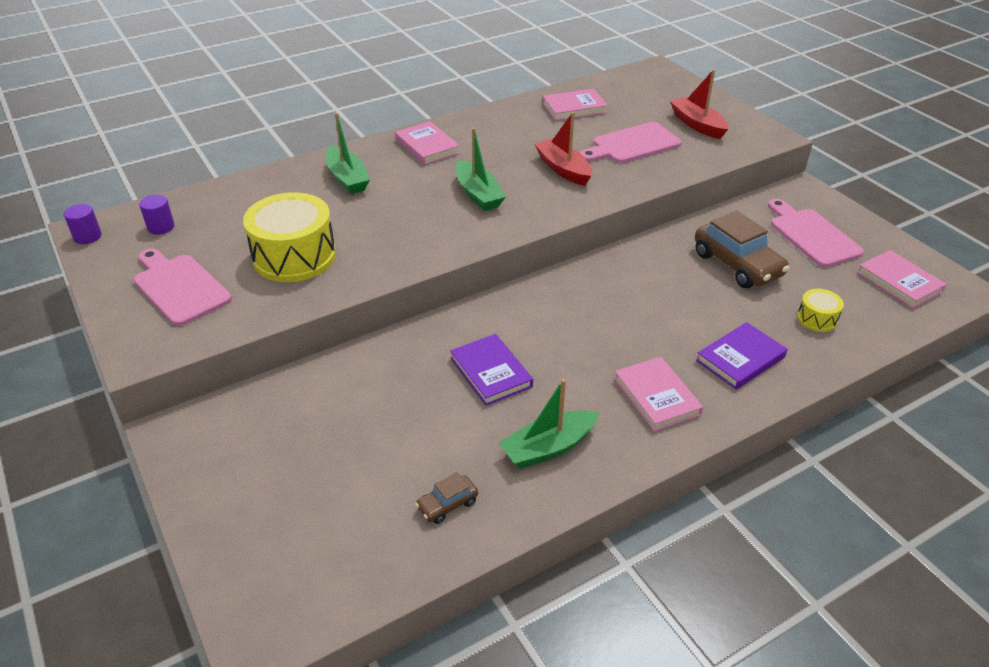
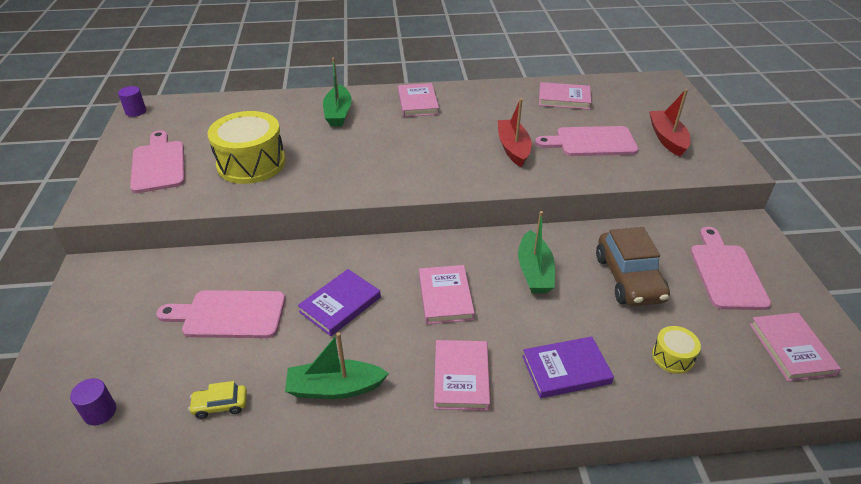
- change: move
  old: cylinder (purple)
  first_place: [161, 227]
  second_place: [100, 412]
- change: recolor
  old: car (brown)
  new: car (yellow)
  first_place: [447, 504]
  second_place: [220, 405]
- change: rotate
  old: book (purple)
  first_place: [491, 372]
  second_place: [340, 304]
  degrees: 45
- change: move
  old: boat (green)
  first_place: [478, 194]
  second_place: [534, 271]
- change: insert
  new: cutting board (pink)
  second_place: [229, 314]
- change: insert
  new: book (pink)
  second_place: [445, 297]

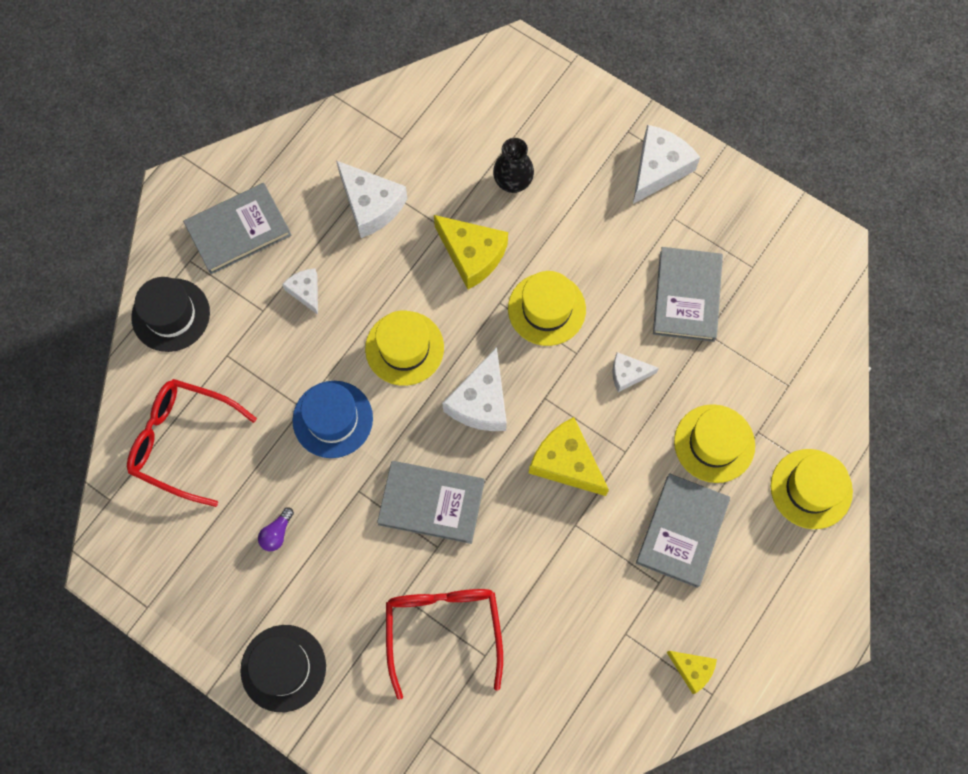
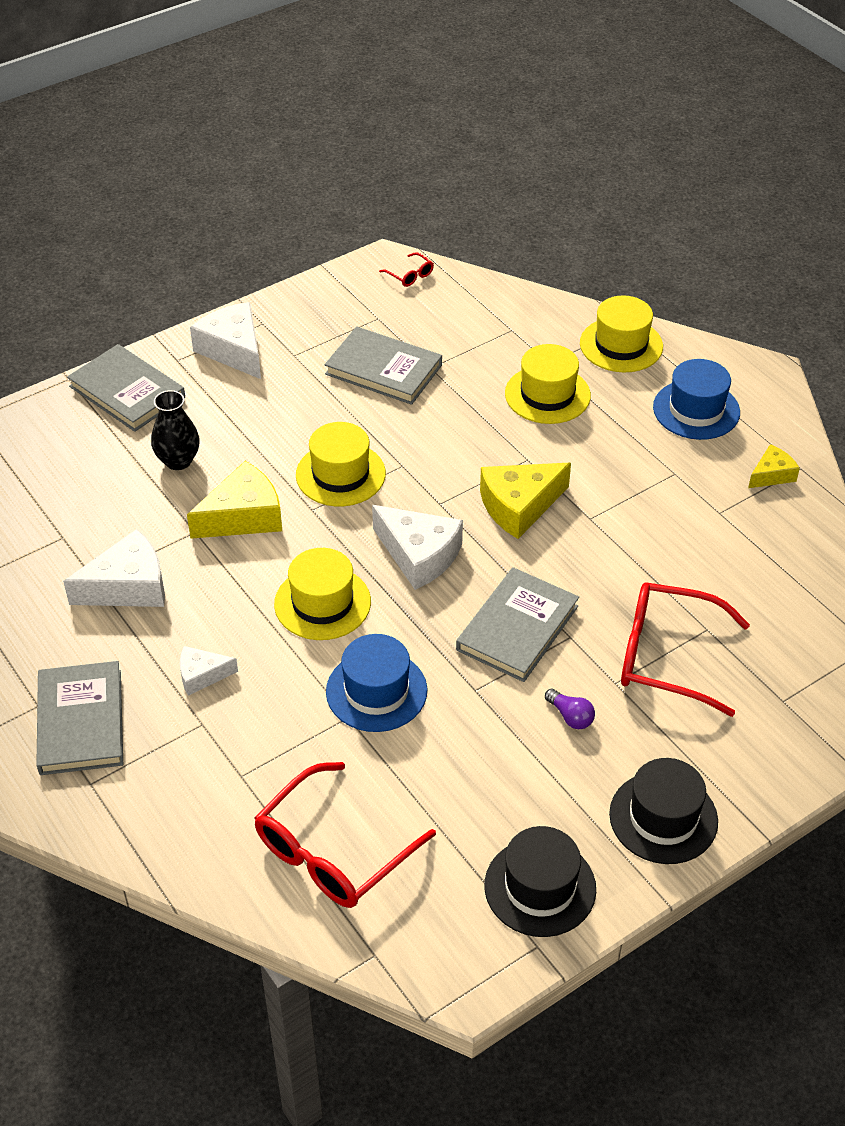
- change: move
  old: hat (black)
  first_place: [171, 315]
  second_place: [540, 887]
- change: move
  old: light bulb (purple)
  first_place: [277, 533]
  second_place: [570, 716]
- change: delete
  old: cheese (white)
  first_place: [628, 374]
- change: move
  old: book (grey)
  first_place: [682, 531]
  second_place: [127, 392]
- change: insert
  new: glasses (red)
  second_place: [410, 275]
- change: insert
  new: hat (blue)
  second_place: [696, 410]

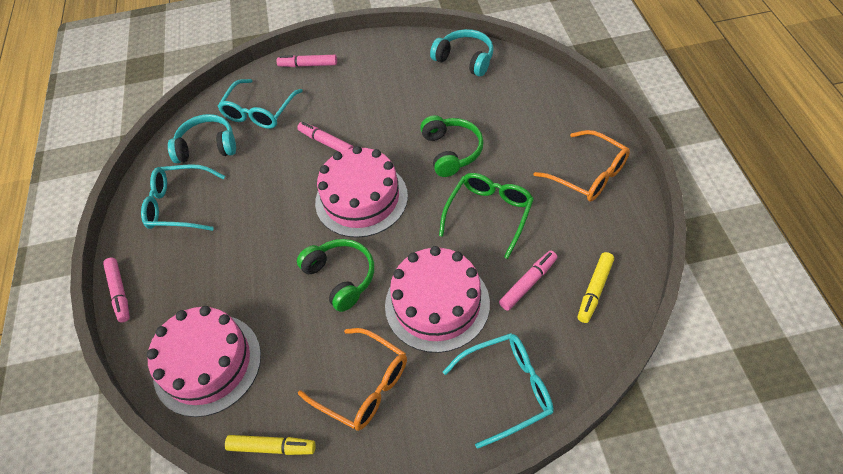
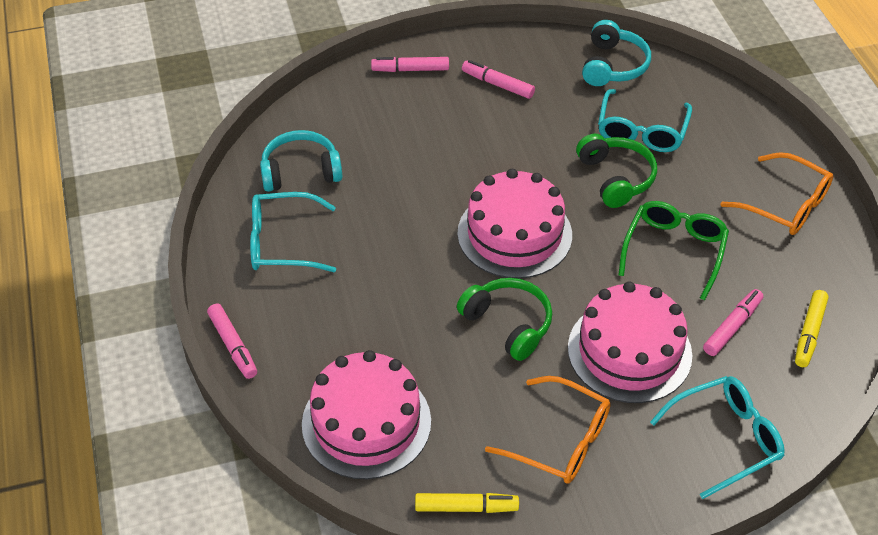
- change: move
  old: glasses (turquoise)
  first_place: [259, 112]
  second_place: [641, 131]
- change: move
  old: marker (pink)
  first_place: [326, 142]
  second_place: [497, 84]
- change: rotate
  old: headphones (turquoise)
  first_place: [465, 59]
  second_place: [613, 65]
  degrees: 75

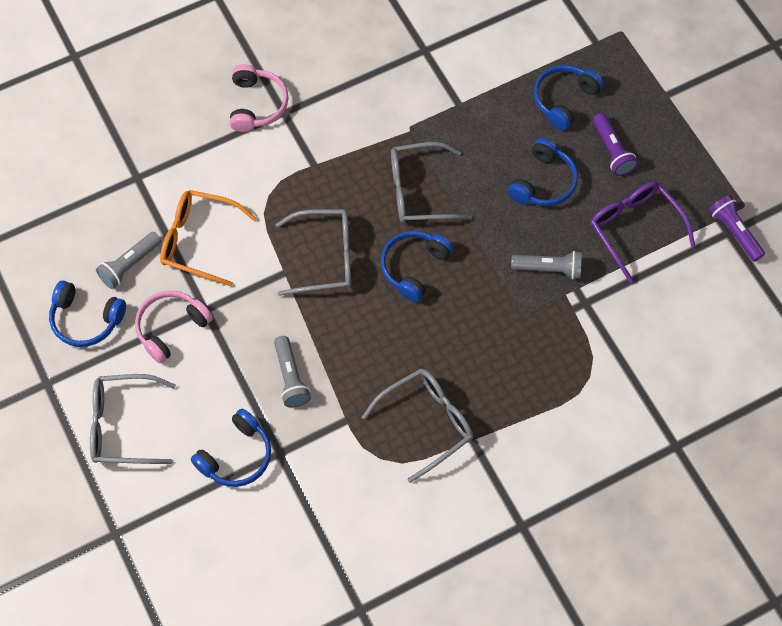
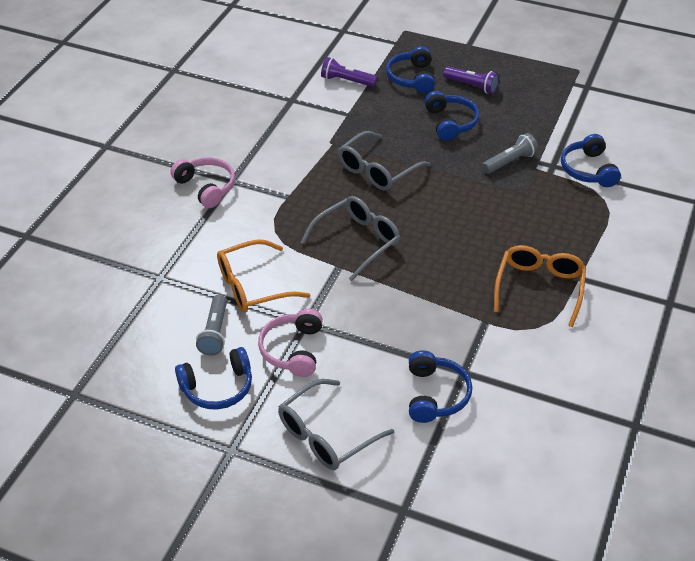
- change: delete
  old: flashlight (grey)
  first_place: [290, 377]
- change: recolor
  old: glasses (grey)
  new: glasses (orange)
  first_place: [427, 422]
  second_place: [539, 287]
- change: move
  old: headphones (blue)
  first_place: [414, 267]
  second_place: [588, 170]
- change: delete
  old: glasses (purple)
  first_place: [634, 228]
- change: move
  old: flashlight (purple)
  first_place: [734, 232]
  second_place: [346, 81]

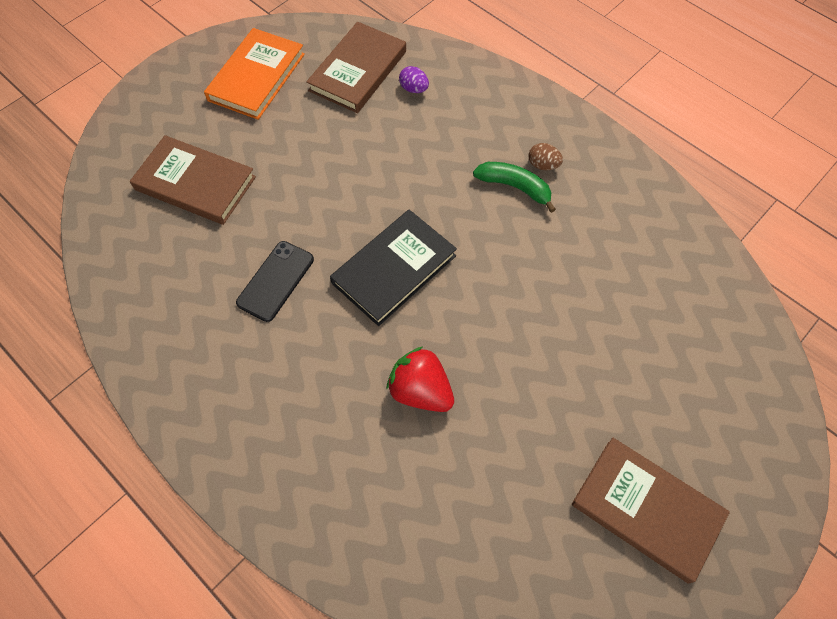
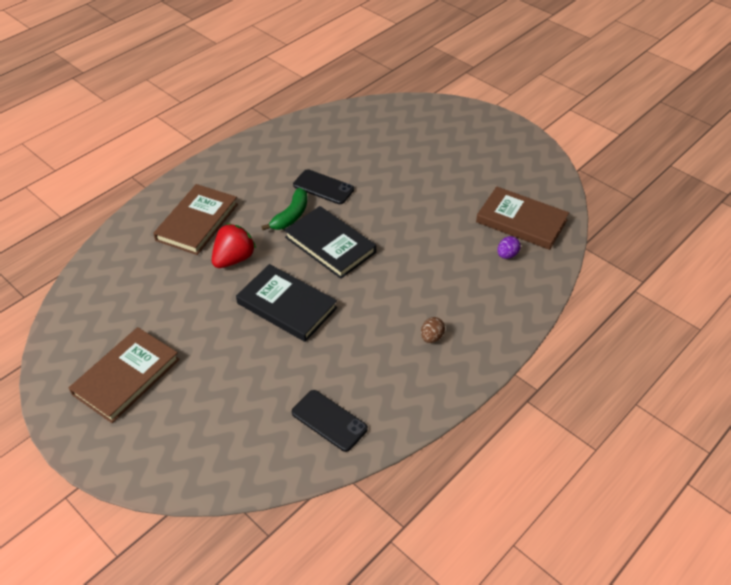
- change: move
  old: book (brown)
  first_place: [195, 183]
  second_place: [197, 222]
- change: delete
  old: book (orange)
  first_place: [257, 77]
- change: move
  old: banana (green)
  first_place: [514, 187]
  second_place: [291, 216]
- change: insert
  new: book (black)
  second_place: [287, 305]
- change: insert
  new: phone (black)
  second_place: [329, 420]

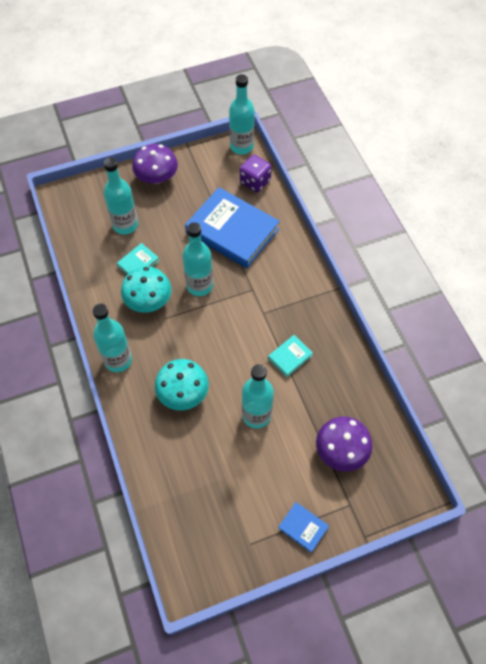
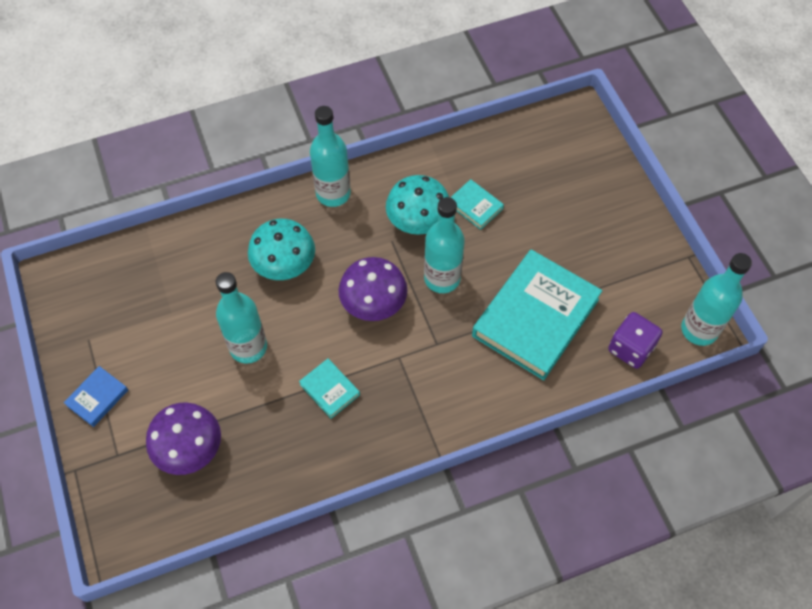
- change: delete
  old: bottle (turquoise)
  first_place: [125, 225]
- change: move
  old: mushroom (purple)
  first_place: [157, 177]
  second_place: [373, 303]
- change: recolor
  old: book (blue)
  new: book (turquoise)
  first_place: [232, 231]
  second_place: [535, 318]

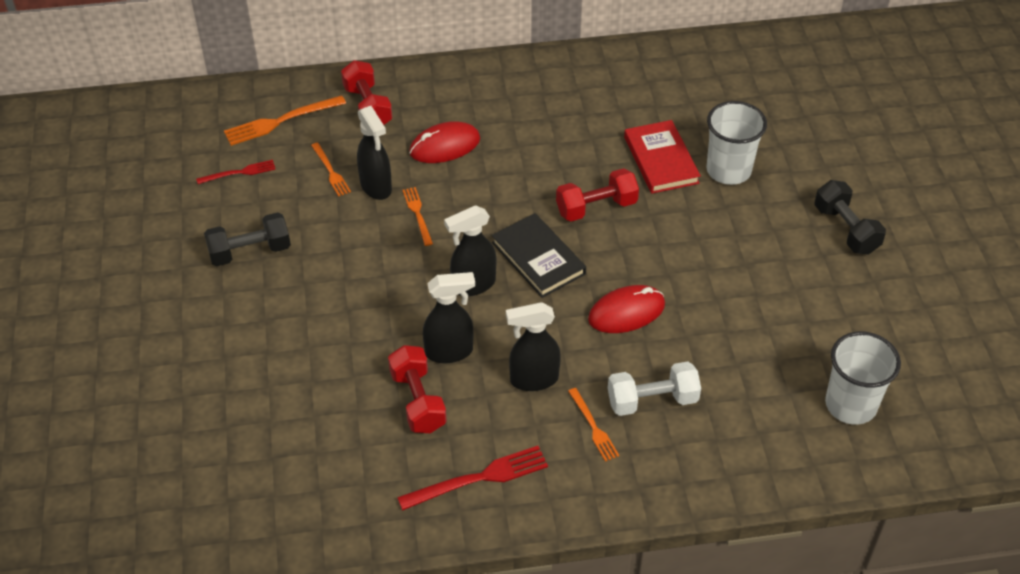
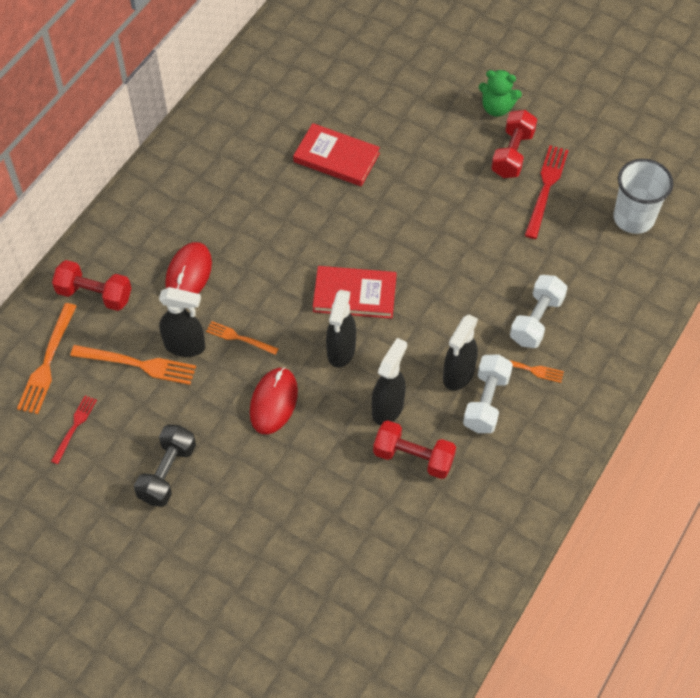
- change: resize
  old: fork (orange)
  first_place: [330, 171]
  second_place: [138, 364]
  factor: 1.64
- change: move
  old: fork (red)
  first_place: [479, 478]
  second_place: [546, 188]
- change: recolor
  old: book (black)
  new: book (red)
  first_place: [538, 258]
  second_place: [354, 294]
- change: move
  old: dumbbell (red)
  first_place: [596, 207]
  second_place: [512, 154]
- change: move
  old: mouse (red)
  first_place: [626, 312]
  second_place: [273, 402]
- change: delete
  old: cup (white)
  first_place: [728, 170]
- change: replace
  old: dumbbell (black)
  new: teddy bear (green)
  first_place: [846, 229]
  second_place: [497, 108]
- change: insert
  new: dumbbell (white)
  second_place: [486, 402]

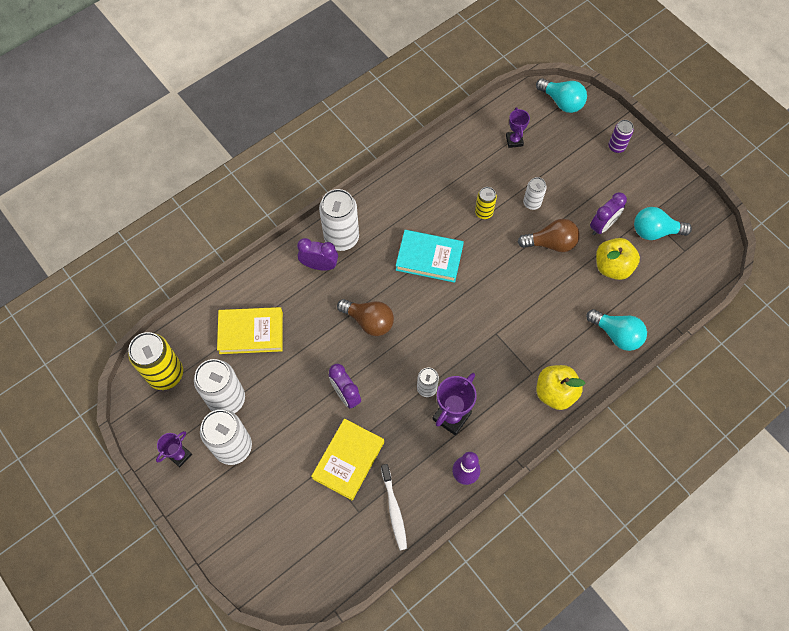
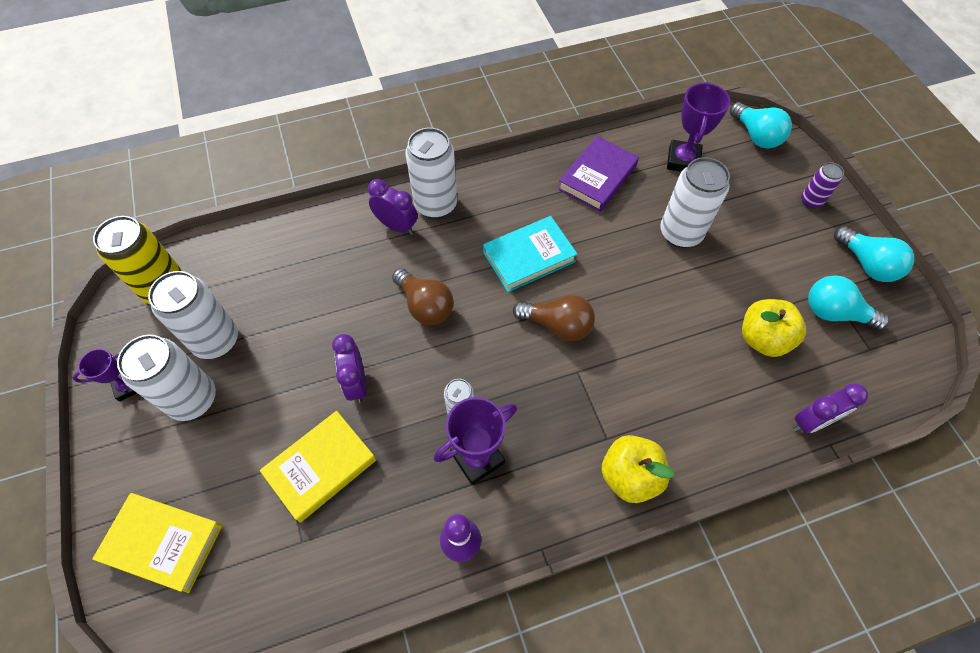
- change: move
  old: book (yellow)
  first_place: [251, 332]
  second_place: [163, 543]
- change: delete
  old: toothbrush (white)
  first_place: [394, 510]
- change: rotate
  old: book (turquoise)
  first_place: [429, 258]
  second_place: [529, 257]
  degrees: -60
- change: delete
  old: can (yellow)
  first_place: [483, 212]
- change: resize
  old: trophy (purple)
  first_place: [514, 141]
  second_place: [683, 160]
  factor: 1.64
- change: move
  old: light bulb (brown)
  first_place: [551, 243]
  second_place: [557, 325]
- change: resize
  old: can (white)
  first_place: [532, 203]
  second_place: [680, 233]
  factor: 1.87
- change: move
  old: light bulb (turquoise)
  first_place: [616, 334]
  second_place: [866, 264]
- change: move
  old: clock (purple)
  first_place: [602, 226]
  second_place: [811, 422]
- change: insert
  new: book (purple)
  second_place: [597, 177]

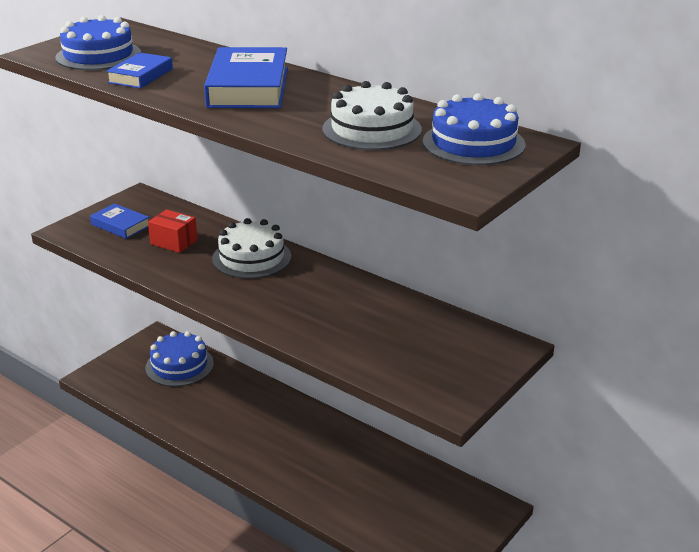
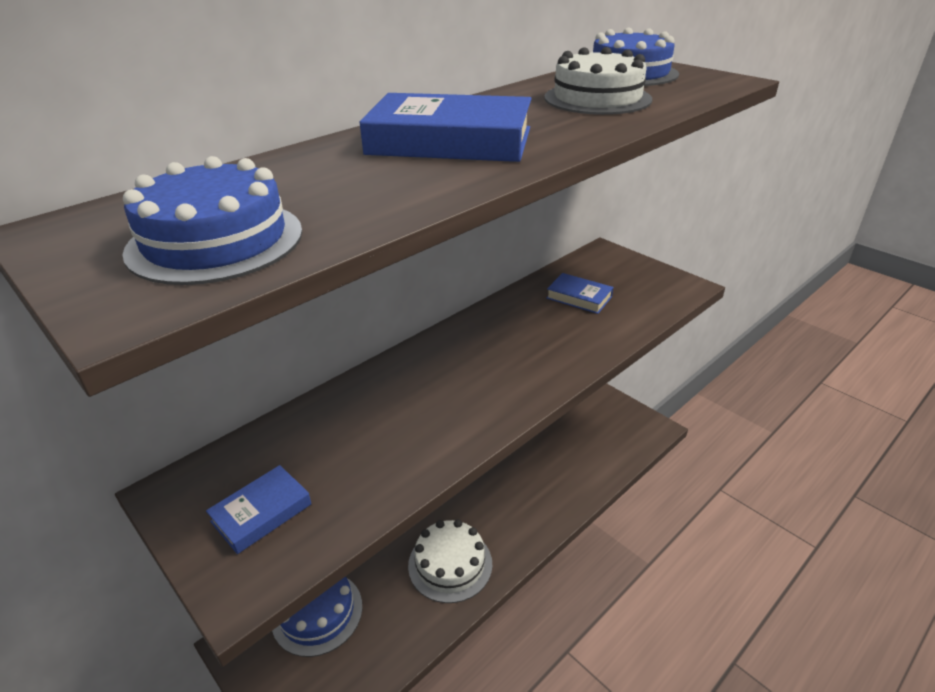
- change: move
  old: book (blue)
  first_place: [141, 76]
  second_place: [579, 297]
- change: delete
  old: box (red)
  first_place: [174, 242]
- change: move
  old: cake (white)
  first_place: [251, 258]
  second_place: [450, 564]

